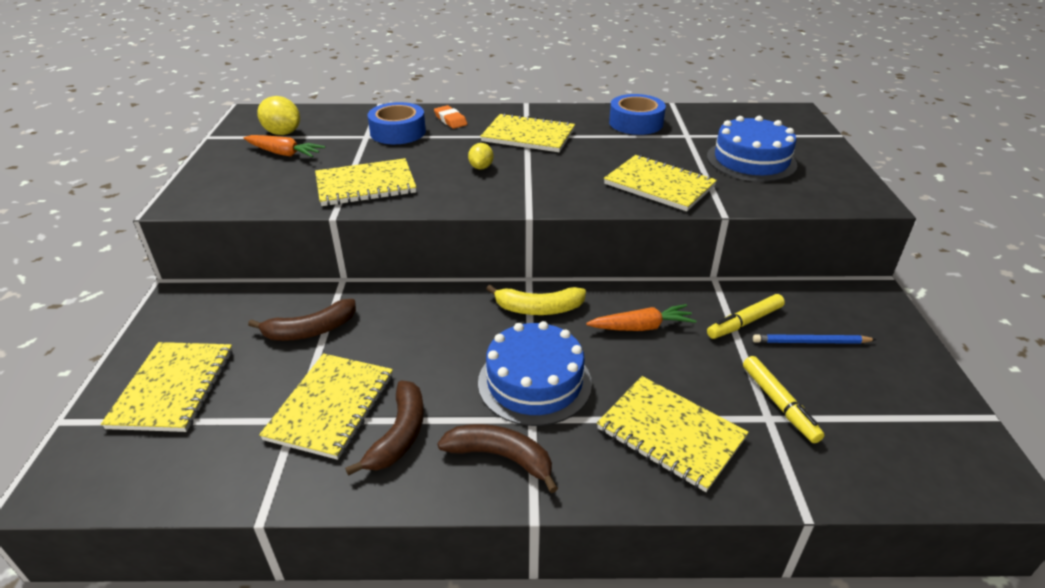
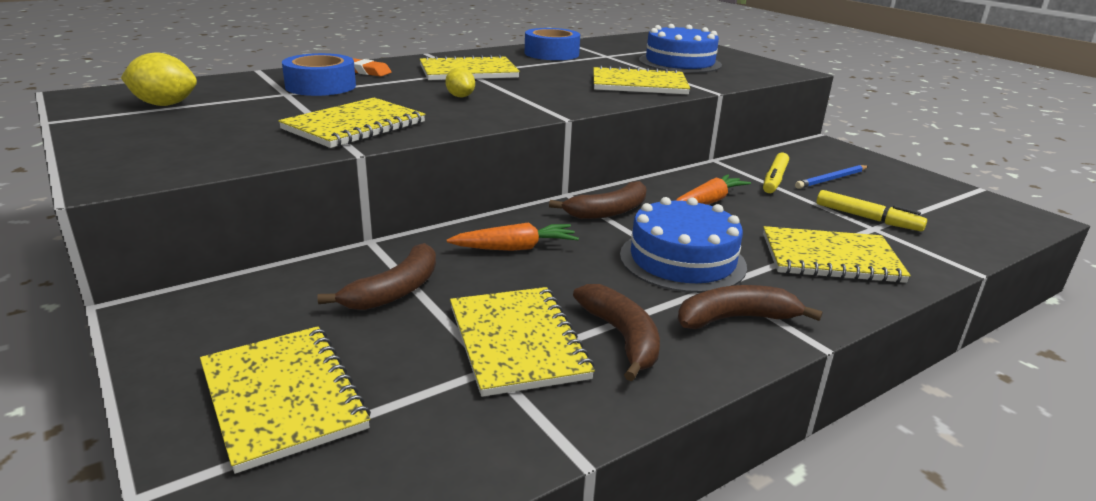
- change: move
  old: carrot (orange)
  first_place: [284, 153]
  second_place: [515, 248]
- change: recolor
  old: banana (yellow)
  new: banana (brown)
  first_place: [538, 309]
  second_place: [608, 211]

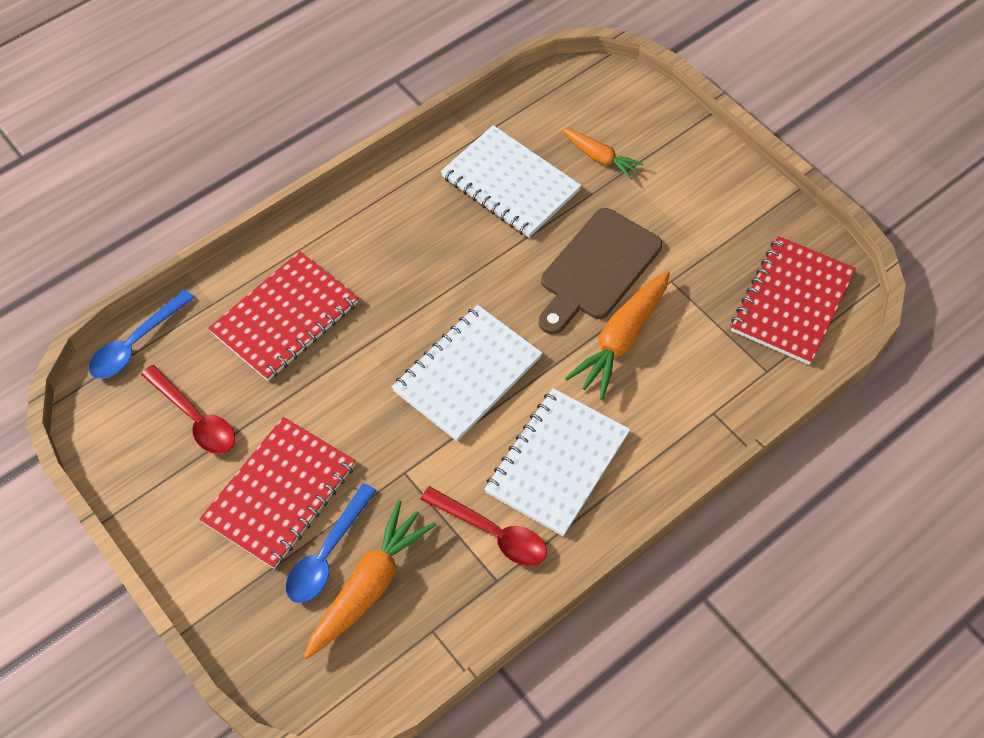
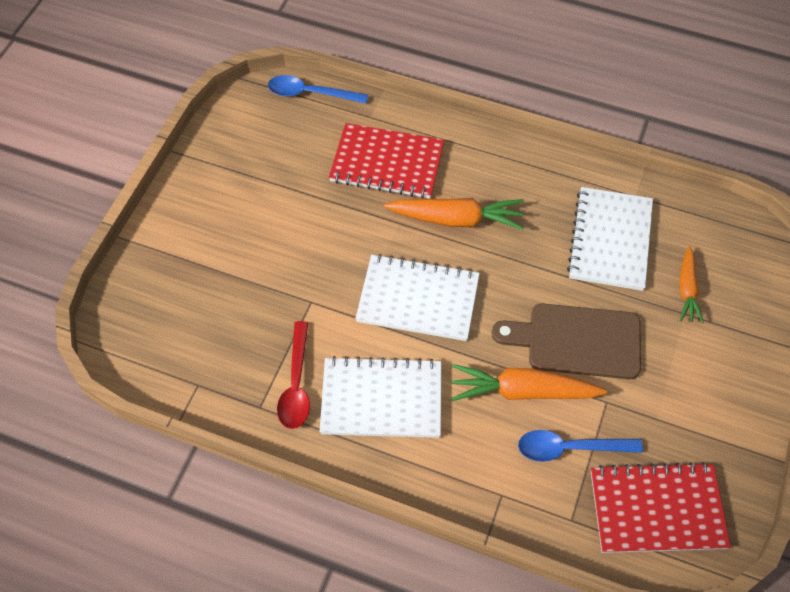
- change: delete
  old: spoon (red)
  first_place: [195, 418]
- change: delete
  old: notebook (red)
  first_place: [280, 494]
- change: move
  old: spoon (blue)
  first_place: [327, 554]
  second_place: [569, 448]
- change: move
  old: carrot (orange)
  first_place: [369, 586]
  second_place: [456, 219]

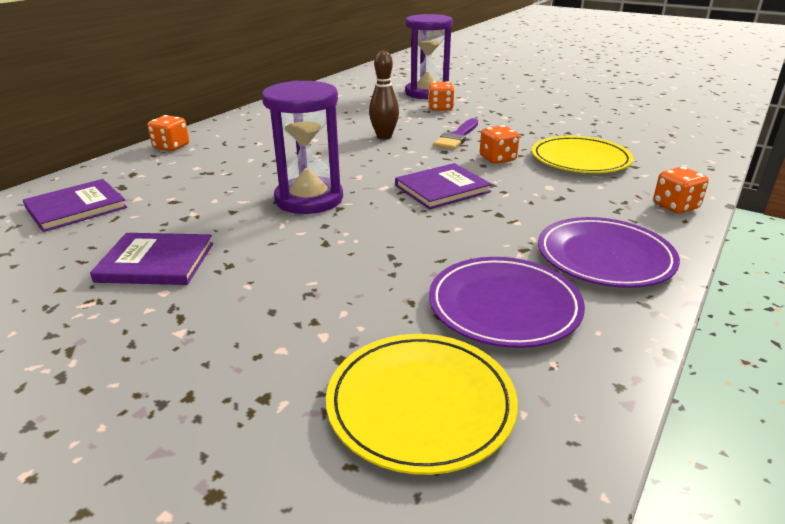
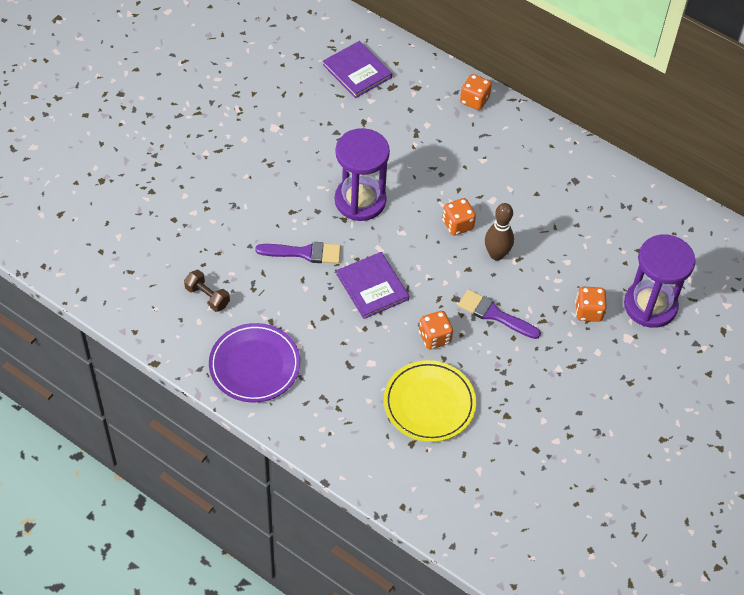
- change: delete
  old: book (purple)
  first_place: [156, 262]
- change: delete
  old: plate (yellow)
  first_place: [420, 404]
- change: replace
  old: plate (purple)
  new: dumbbell (brown)
  first_place: [504, 306]
  second_place: [207, 297]
- change: move
  old: dice (orange)
  first_place: [675, 206]
  second_place: [457, 224]
- change: insert
  new: brush (purple)
  second_place: [304, 253]

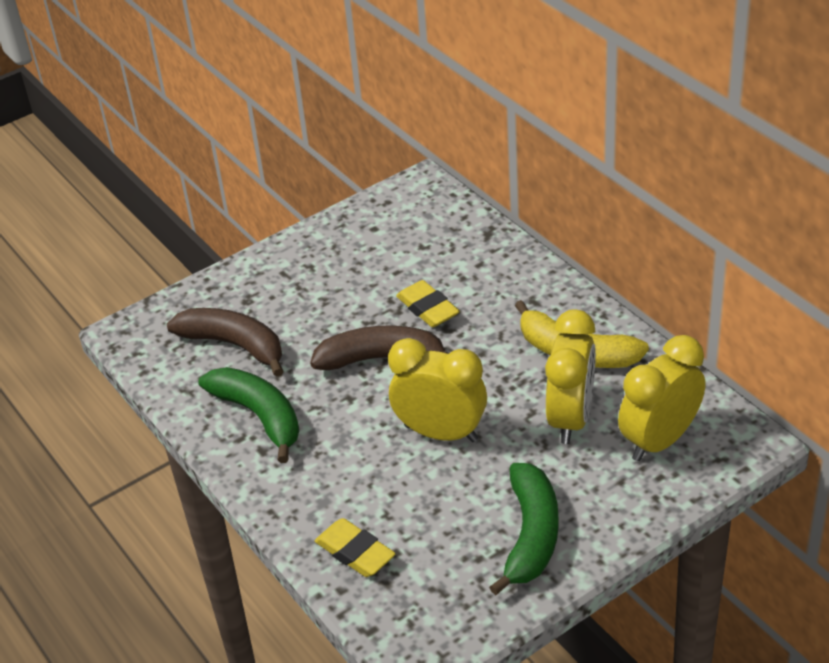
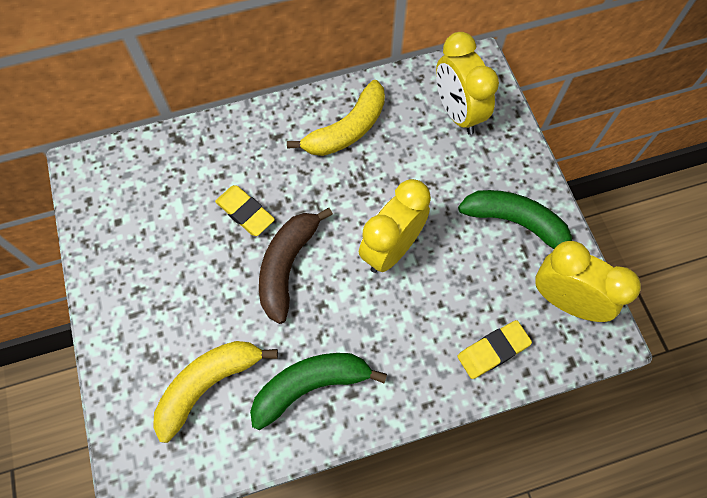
- change: recolor
  old: banana (brown)
  new: banana (yellow)
  first_place: [234, 345]
  second_place: [208, 384]
- change: rotate
  old: eraser (yellow)
  first_place: [427, 308]
  second_place: [245, 213]
  degrees: 60
- change: move
  old: clock (yellow)
  first_place: [571, 418]
  second_place: [565, 300]

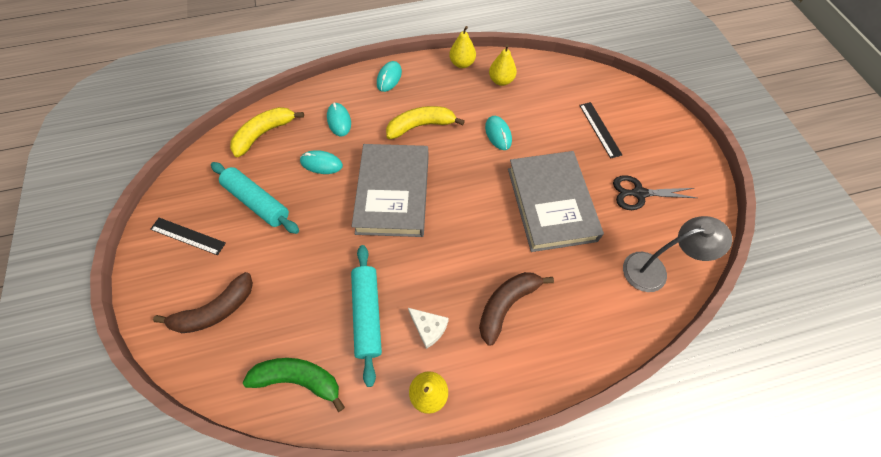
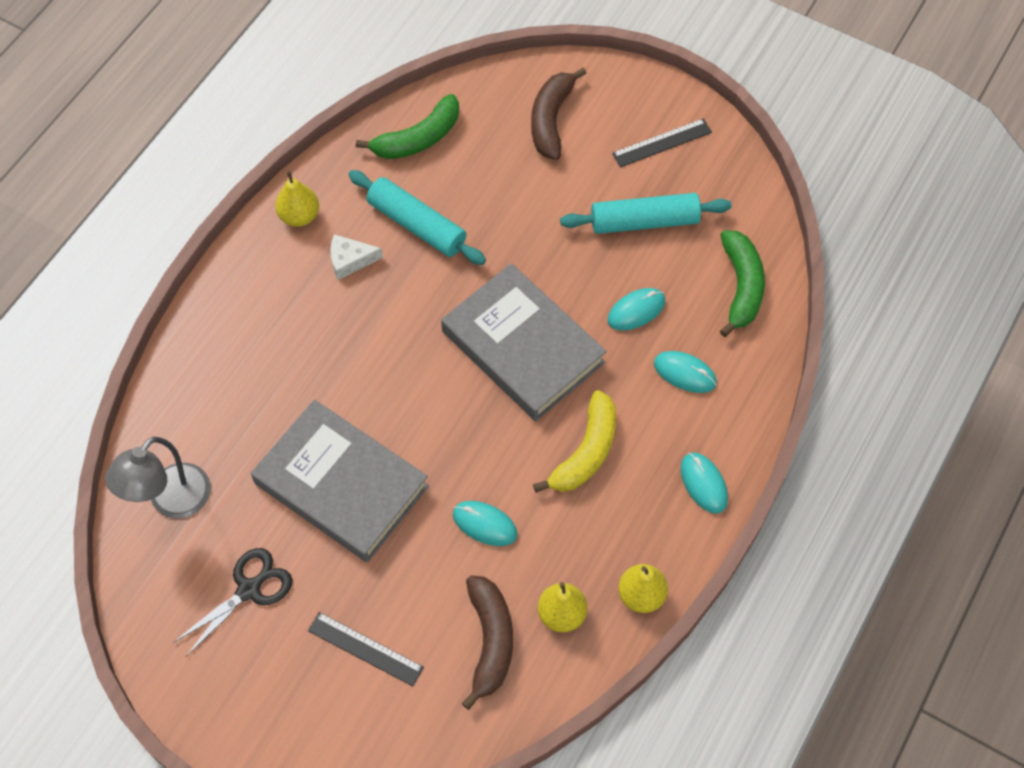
- change: recolor
  old: banana (yellow)
  new: banana (green)
  first_place: [264, 133]
  second_place: [741, 287]
- change: move
  old: banana (brown)
  first_place: [506, 304]
  second_place: [490, 641]

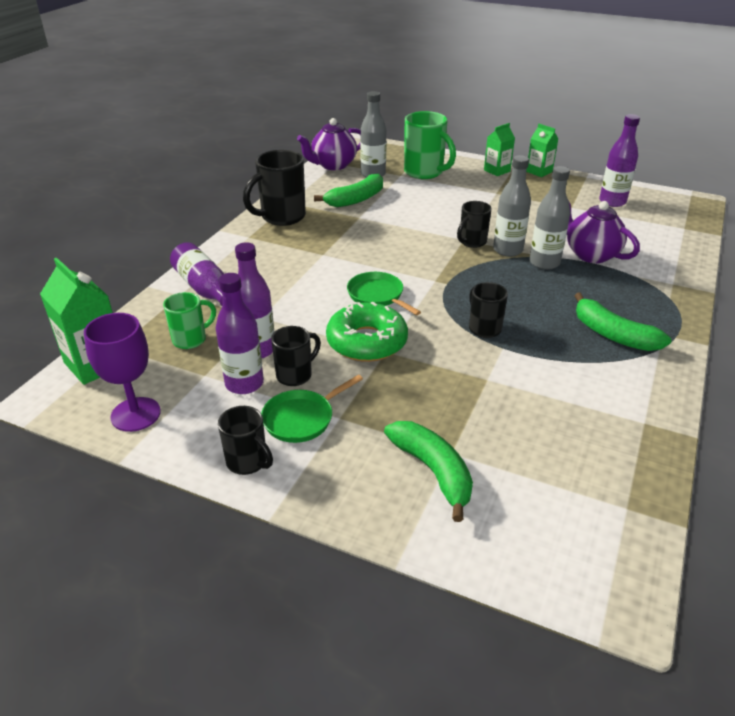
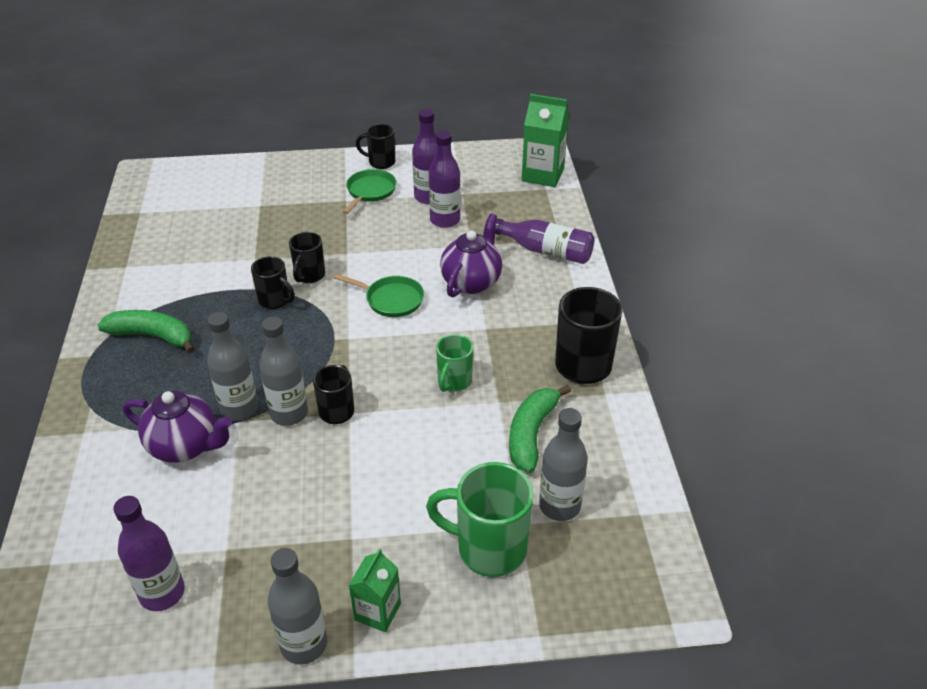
- change: delete
  old: goblet (purple)
  first_place: [135, 414]
- change: move
  old: mug (green)
  first_place: [191, 339]
  second_place: [454, 382]
- change: move
  old: mug (black)
  first_place: [295, 375]
  second_place: [309, 276]
- change: move
  old: teapot (purple)
  first_place: [333, 165]
  second_place: [471, 281]
- change: delete
  old: donut (green)
  first_place: [367, 342]
- change: delete
  old: banana (green)
  first_place: [433, 471]
- change: replace
  old: carton (green)
  new: bottle (grey)
  first_place: [539, 171]
  second_place: [303, 644]

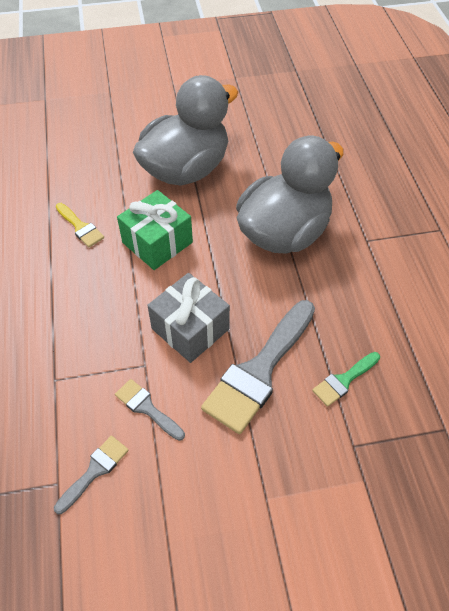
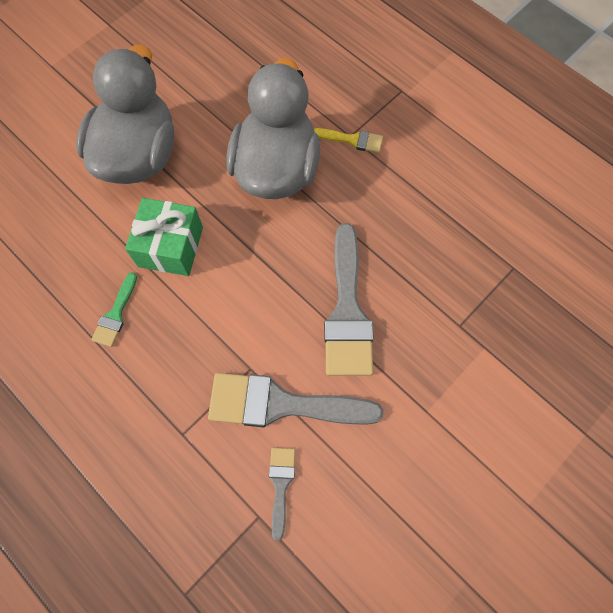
- change: move
  old: brush (yellow)
  first_place: [80, 227]
  second_place: [352, 140]
- change: resize
  old: brush (grey)
  first_place: [147, 408]
  second_place: [281, 404]
  factor: 2.05
- change: delete
  old: gift (grey)
  first_place: [190, 329]
- change: move
  old: brush (green)
  first_place: [344, 380]
  second_place: [115, 314]

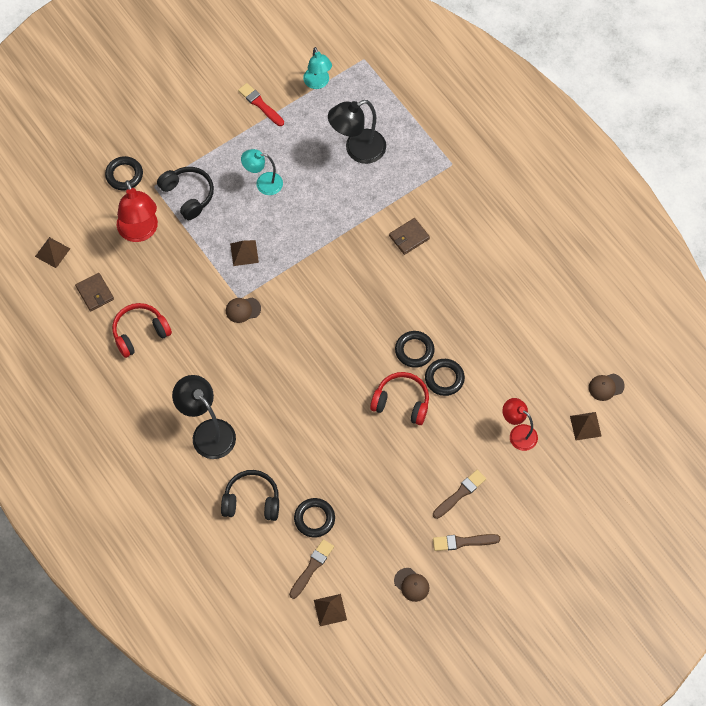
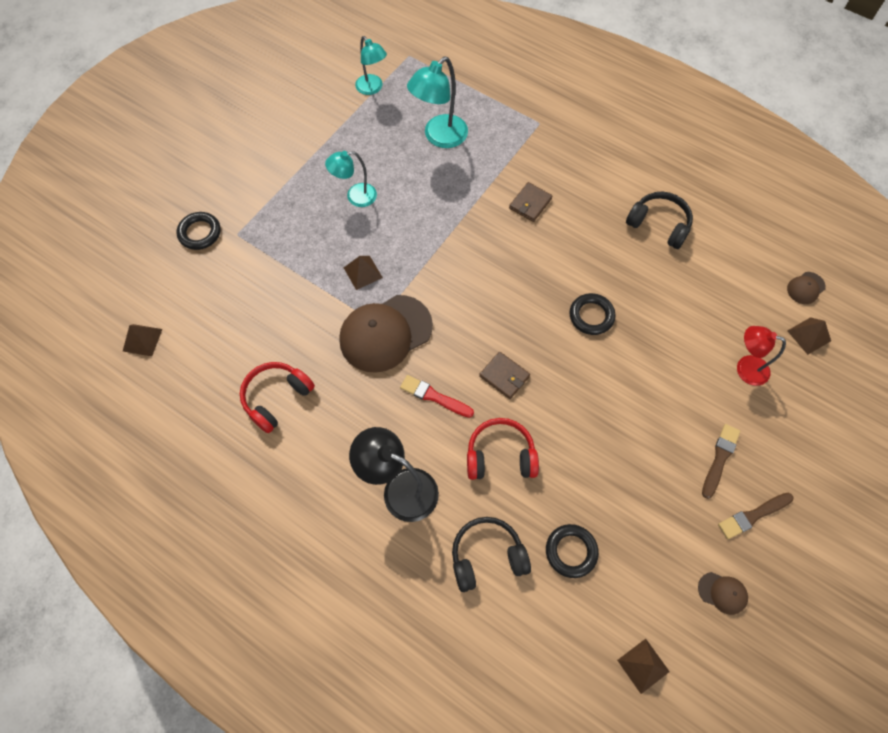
- change: move
  old: wallet (brown)
  first_place: [95, 293]
  second_place: [504, 376]
- change: delete
  old: lamp (red)
  first_place: [140, 232]
- change: move
  old: headphones (black)
  first_place: [188, 195]
  second_place: [659, 225]
- change: resize
  old: cap (brown)
  first_place: [243, 310]
  second_place: [385, 333]
  factor: 2.3
- change: move
  old: brush (red)
  first_place: [260, 104]
  second_place: [434, 396]
- change: delete
  old: brush (brown)
  first_place: [312, 567]
- change: recolor
  old: lamp (black)
  new: lamp (turquoise)
  first_place: [357, 150]
  second_place: [439, 137]
- change: move
  old: headphones (red)
  first_place: [401, 402]
  second_place: [500, 456]
- change: delete
  old: ring (black)
  first_place: [444, 378]

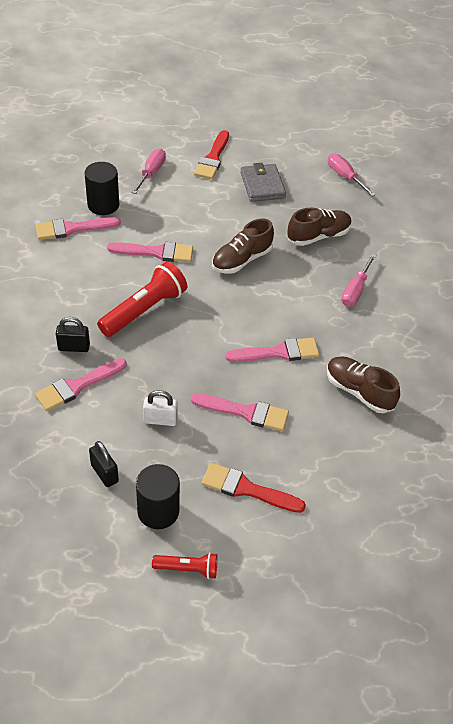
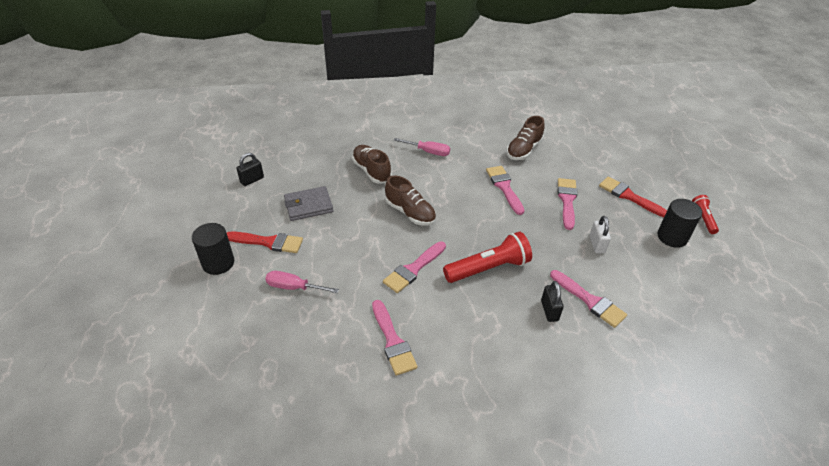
- change: move
  old: cylinder (black)
  first_place: [103, 205]
  second_place: [218, 263]
- change: move
  old: padlock (black)
  first_place: [104, 473]
  second_place: [252, 180]
- change: rotate
  old: flashlight (red)
  first_place: [144, 310]
  second_place: [488, 268]
  degrees: 120
- change: rotate
  old: brush (pink)
  first_place: [156, 252]
  second_place: [413, 269]
  degrees: -135
- change: rotate
  old: brush (red)
  first_place: [247, 489]
  second_place: [629, 196]
  degrees: 120
- change: delete
  old: screwdriver (pink)
  first_place: [345, 177]

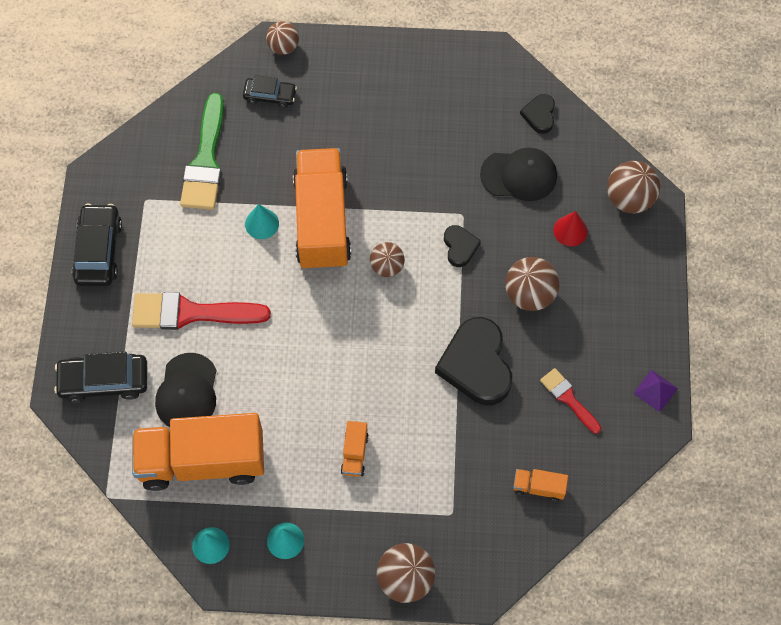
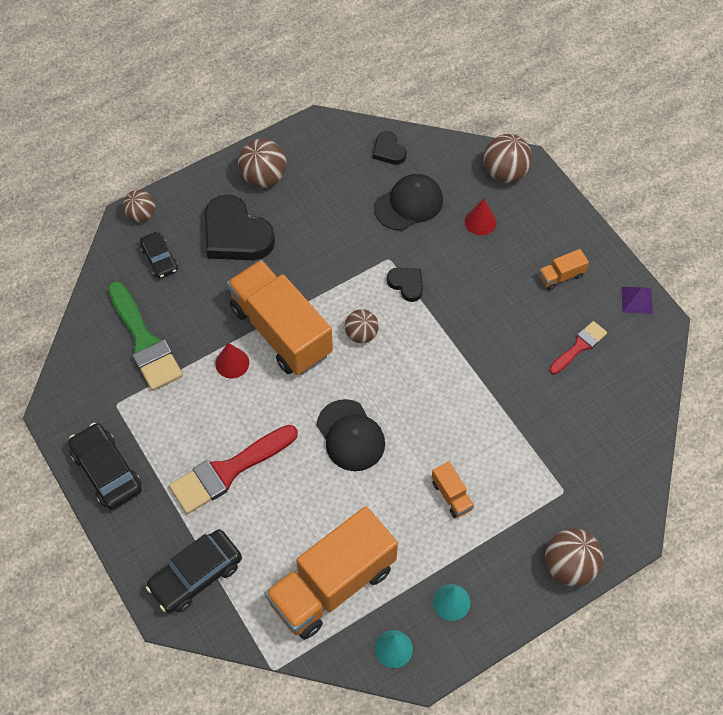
- change: move
  old: cap (black)
  first_place: [187, 392]
  second_place: [350, 435]
- change: rotate
  old: car (black)
  first_place: [270, 95]
  second_place: [160, 259]
  degrees: 90
- change: recolor
  old: cone (turquoise)
  new: cone (red)
  first_place: [262, 223]
  second_place: [232, 363]
- change: move
  old: heart (black)
  first_place: [476, 364]
  second_place: [236, 234]
- change: move
  old: ball (brown)
  first_place: [529, 294]
  second_place: [263, 177]
- change: move
  old: truck (orange)
  first_place: [538, 487]
  second_place: [561, 276]
- change: rotate
  old: brush (red)
  first_place: [568, 398]
  second_place: [579, 346]
  degrees: 120

